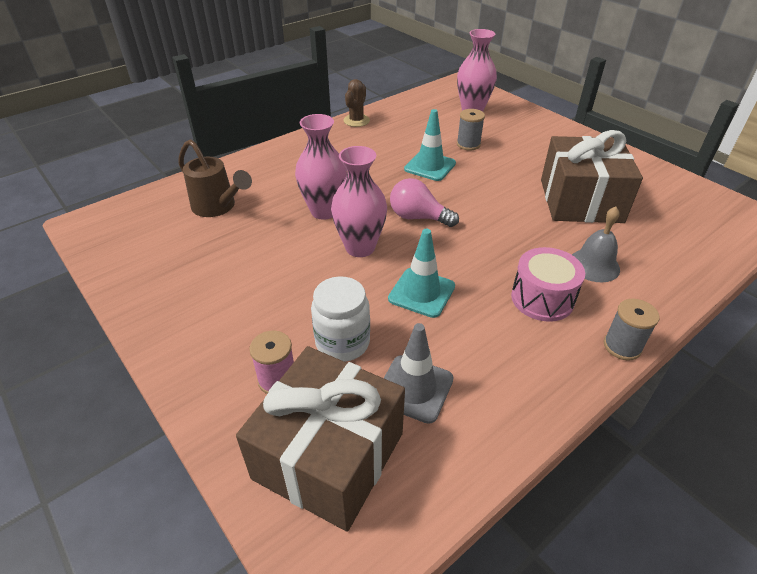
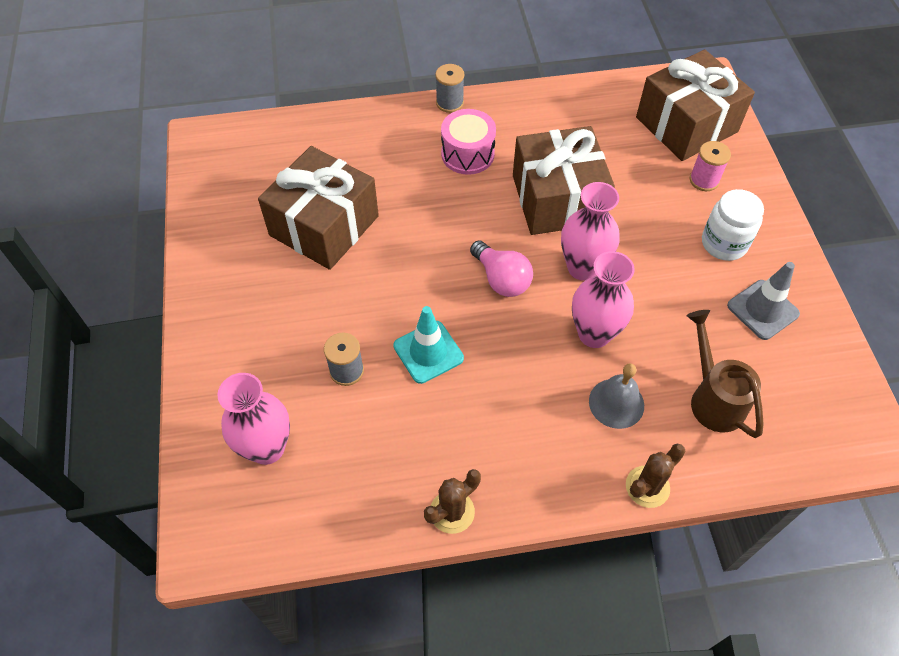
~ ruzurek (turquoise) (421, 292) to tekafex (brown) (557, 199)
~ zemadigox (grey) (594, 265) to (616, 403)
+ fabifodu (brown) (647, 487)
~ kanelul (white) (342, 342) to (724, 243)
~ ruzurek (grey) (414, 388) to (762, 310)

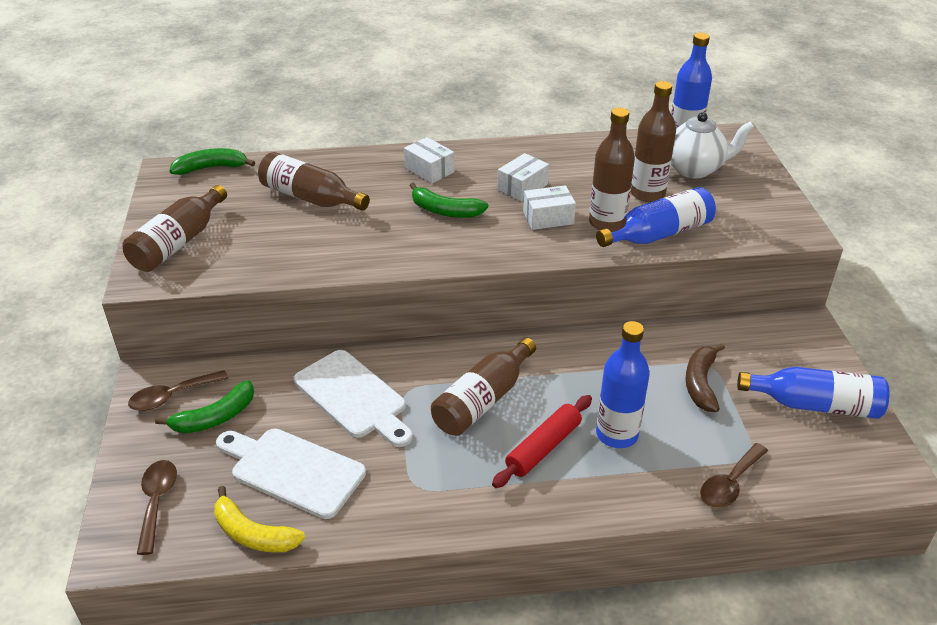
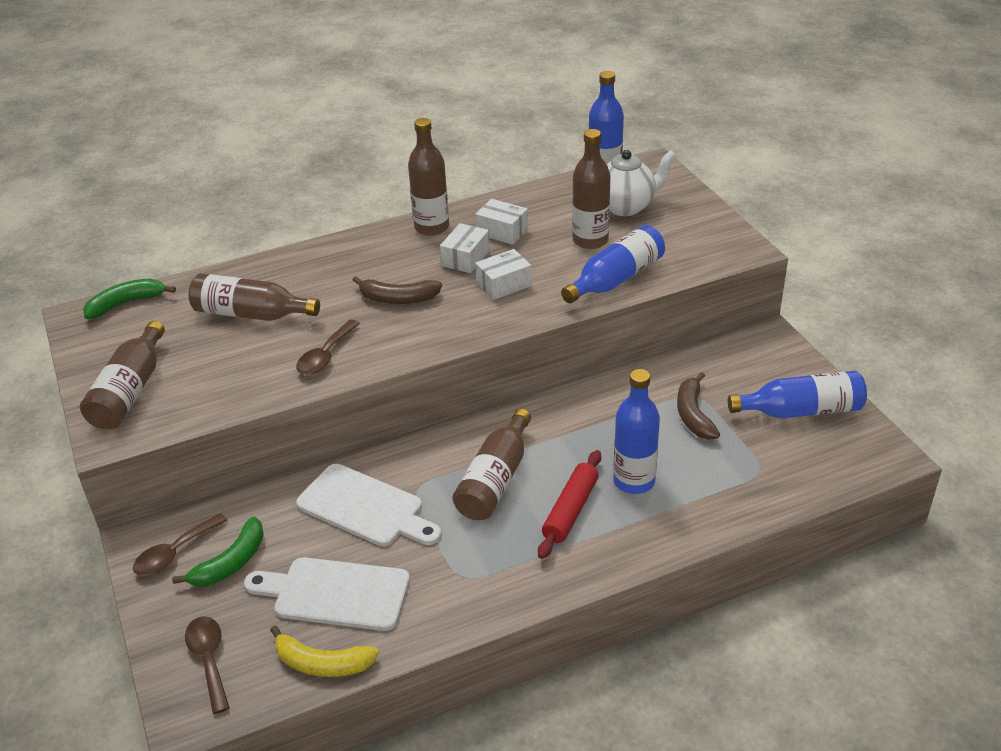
~ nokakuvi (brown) (730, 484) to (325, 355)
~ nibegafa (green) (445, 211) to nibegafa (brown) (398, 299)
~ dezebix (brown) (607, 223) to (431, 227)
~ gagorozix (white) (429, 170) to (502, 231)

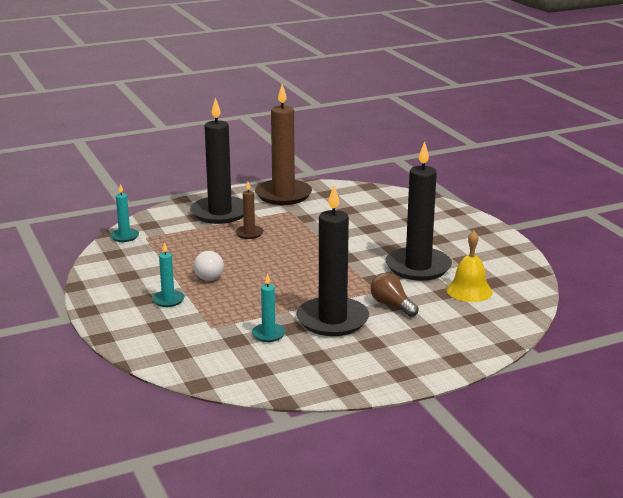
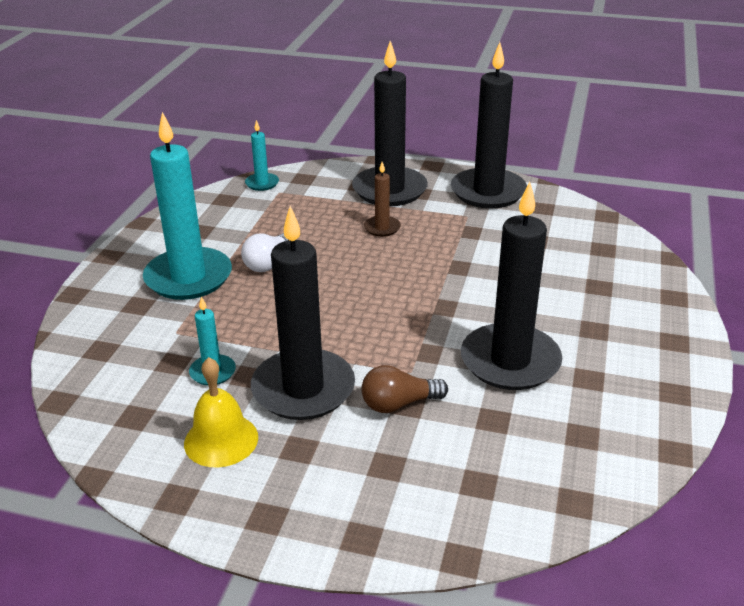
~ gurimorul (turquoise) (168, 300) = (188, 277) x2.19
~ zemadigox (yellow) (469, 291) to (221, 440)
~ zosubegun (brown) (392, 305) = (399, 404) 105 degrees counterclockwise
~ gurimorul (brown) (283, 195) to gurimorul (black) (488, 192)

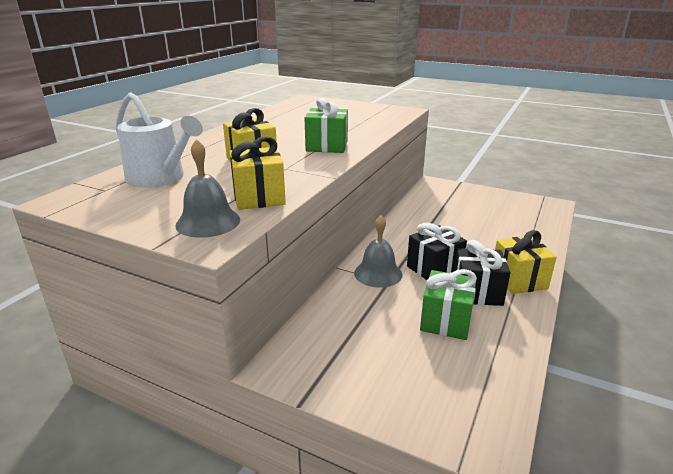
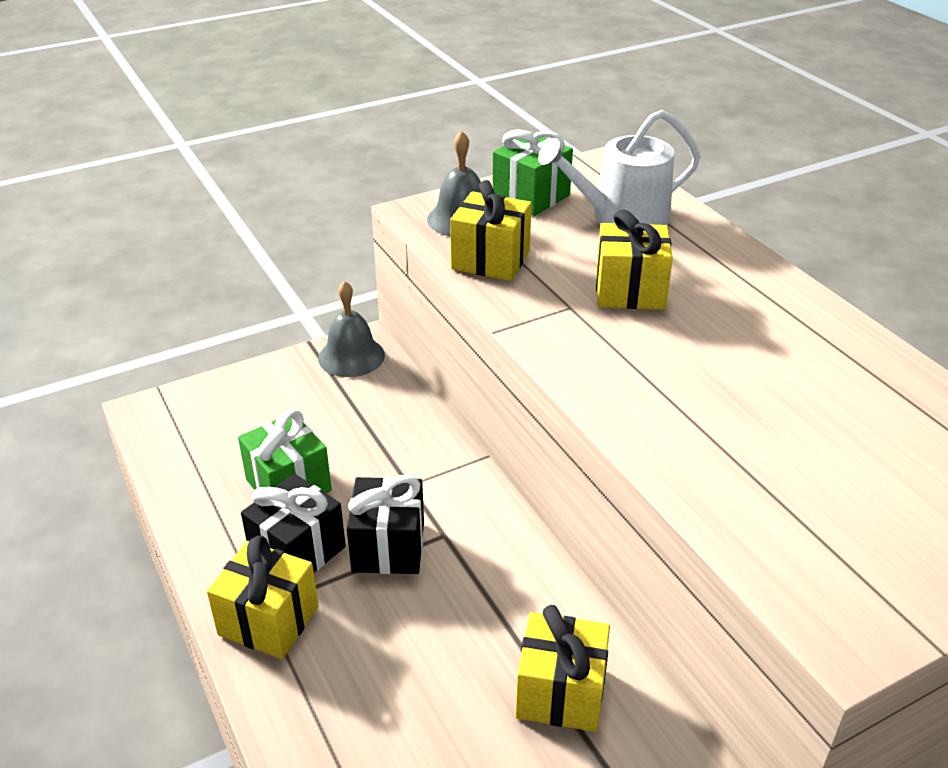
~ zemadigox (grey) (378, 273) to (351, 356)
~ tekafex (green) (327, 146) to (531, 197)
+ tekafex (yellow) (560, 693)

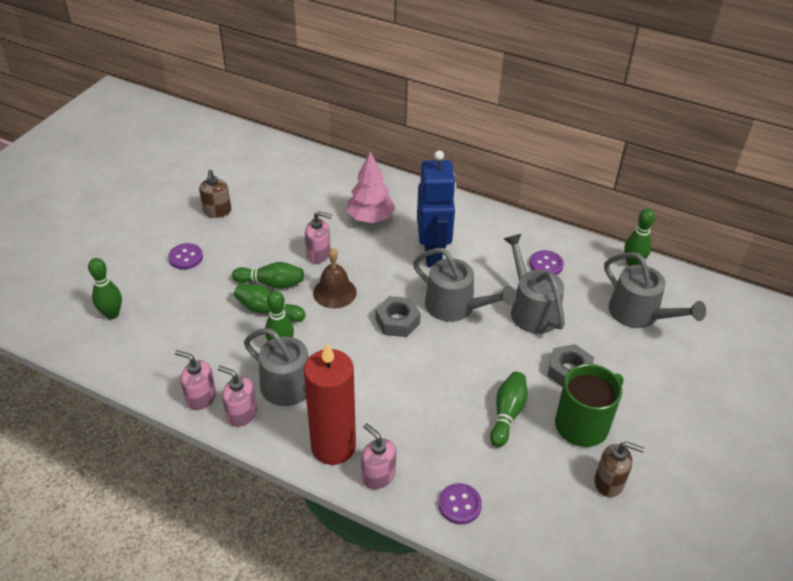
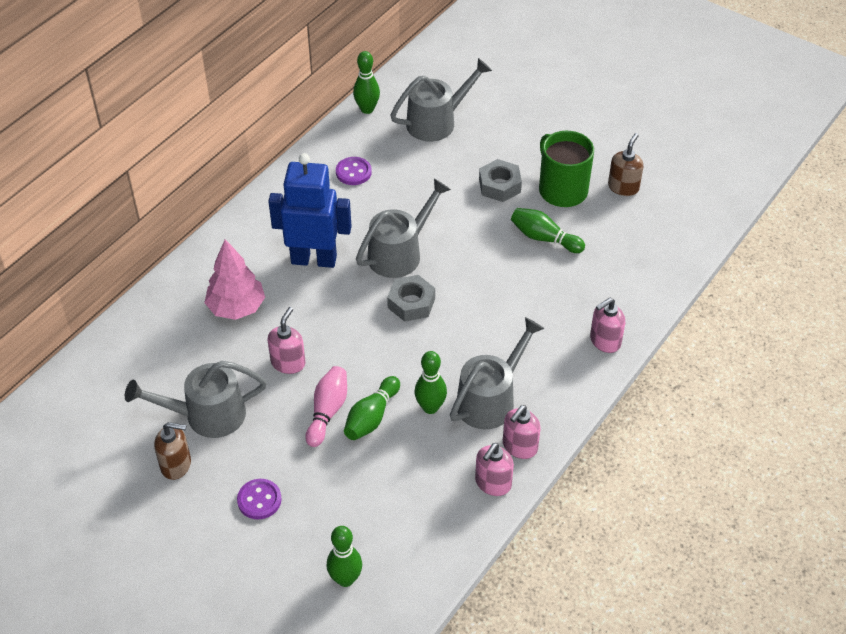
~ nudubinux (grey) (531, 309) to (206, 415)
~ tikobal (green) (271, 283) to tikobal (pink) (327, 411)
- gurimorul (red) (333, 447)
- zemadigox (brown) (334, 292)
- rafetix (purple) (459, 505)

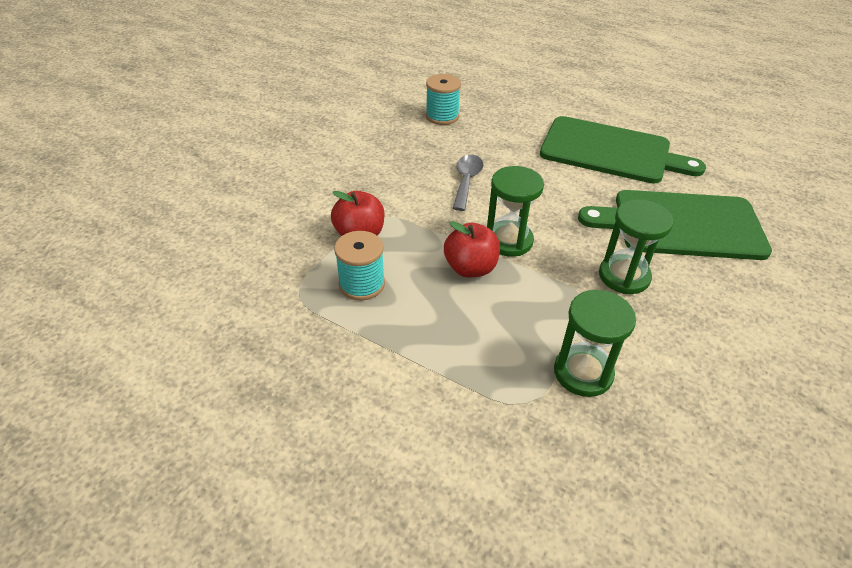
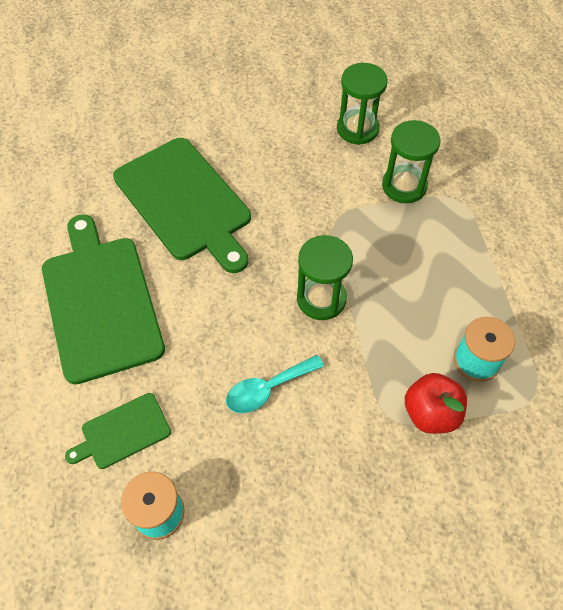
+ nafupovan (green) (123, 432)
~ nokakuvi (grey) (466, 181) to nokakuvi (turquoise) (267, 389)
~ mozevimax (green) (624, 276) to (357, 129)
- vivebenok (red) (470, 268)

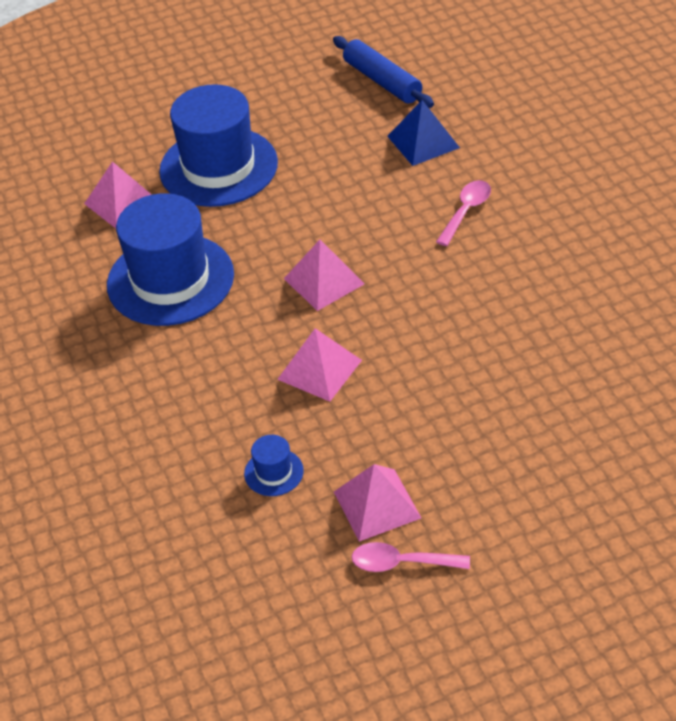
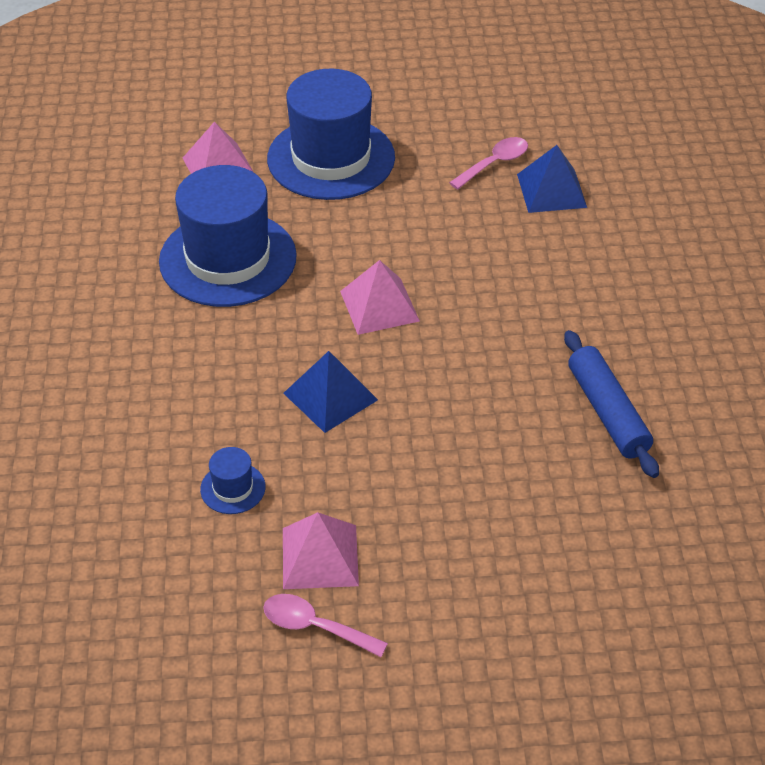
~ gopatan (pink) (319, 369) to gopatan (blue) (330, 396)
~ nokakuvi (pink) (466, 211) to (494, 163)
~ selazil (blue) (382, 81) to (607, 412)

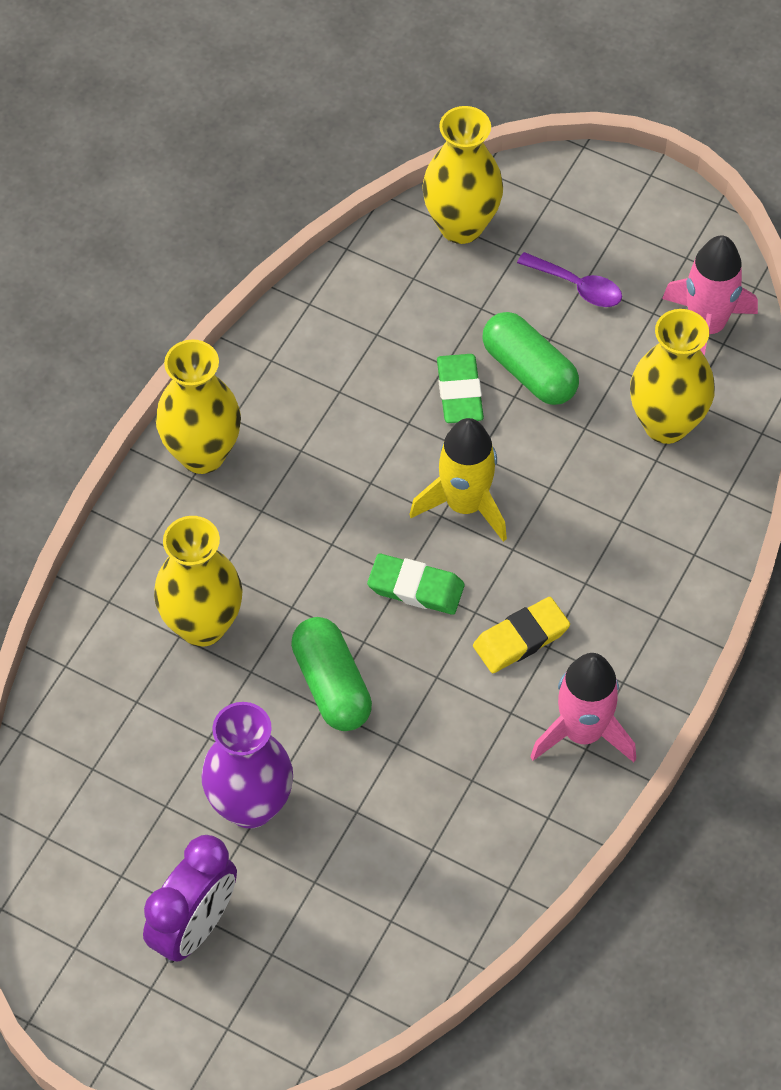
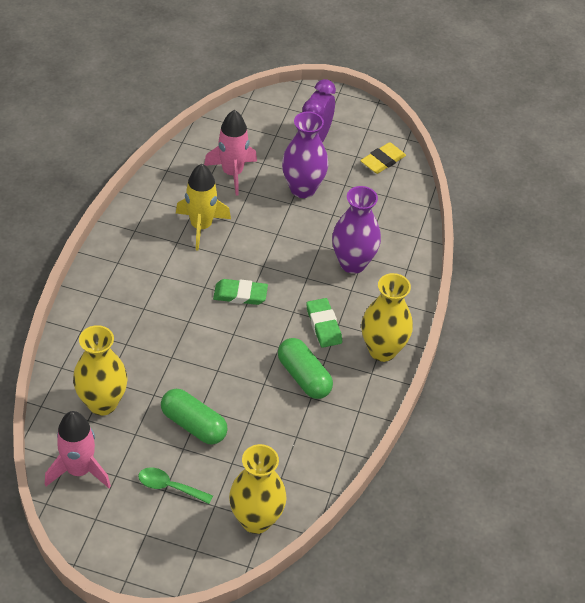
~ nokakuvi (purple) (577, 286) to nokakuvi (green) (169, 486)
~ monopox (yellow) (465, 504) to (201, 226)
~ monopox (pink) (582, 732) to (232, 173)
~ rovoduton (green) (331, 685) to (304, 377)
~ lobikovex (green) (459, 392) to (323, 325)
~ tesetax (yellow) (202, 625) to tesetax (purple) (352, 263)
~ lobikovex (yellow) (521, 638) to (382, 161)

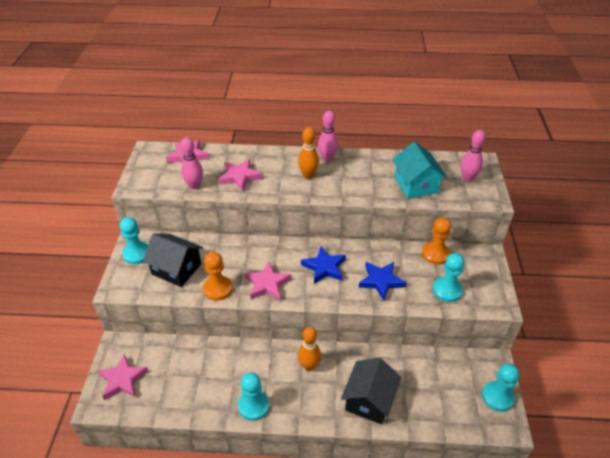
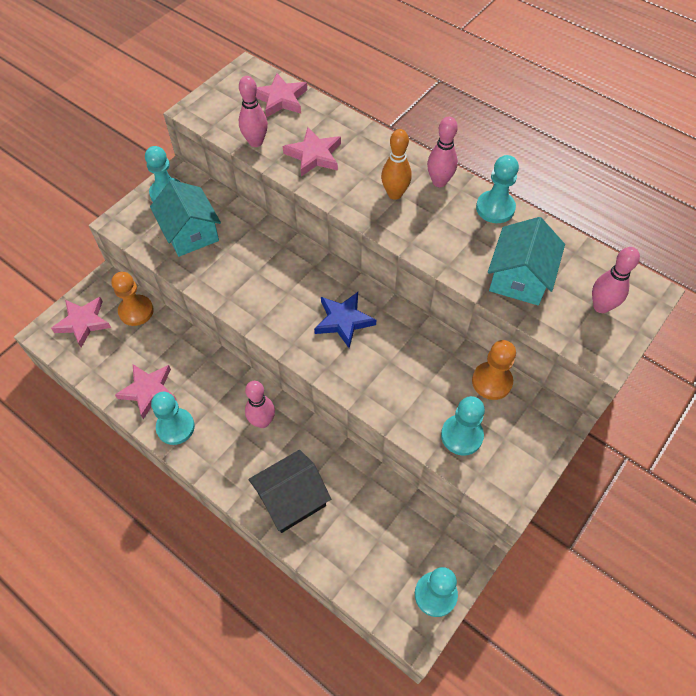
~ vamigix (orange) (218, 289) to (136, 311)
~ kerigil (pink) (267, 284) to (148, 391)
~ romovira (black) (176, 269) to romovira (turquoise) (190, 233)
~ tikobal (orange) (309, 366) to tikobal (pink) (262, 421)
+ vamigix (turquoise) (495, 208)
- kerigil (blue) (381, 281)

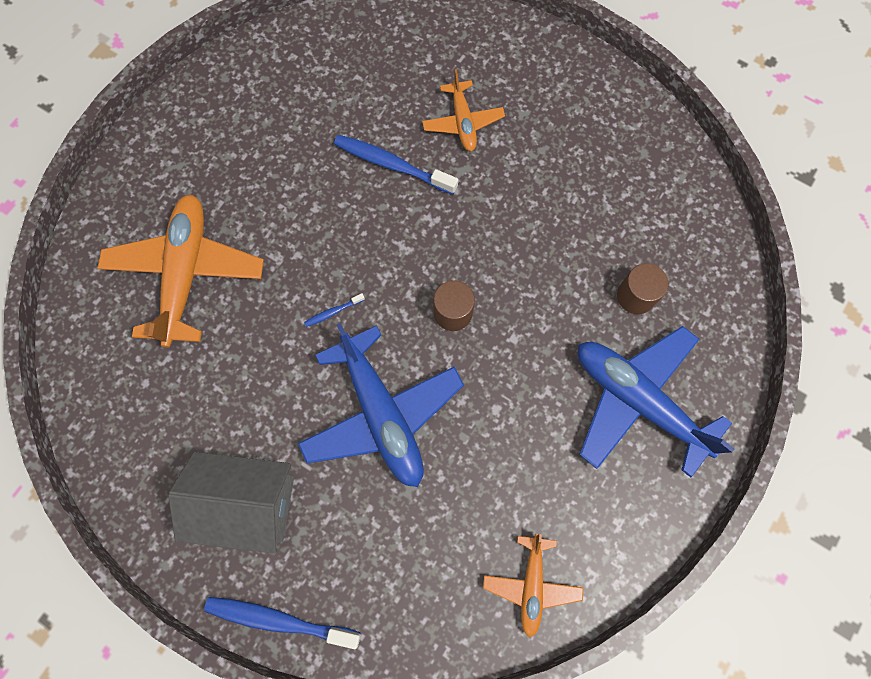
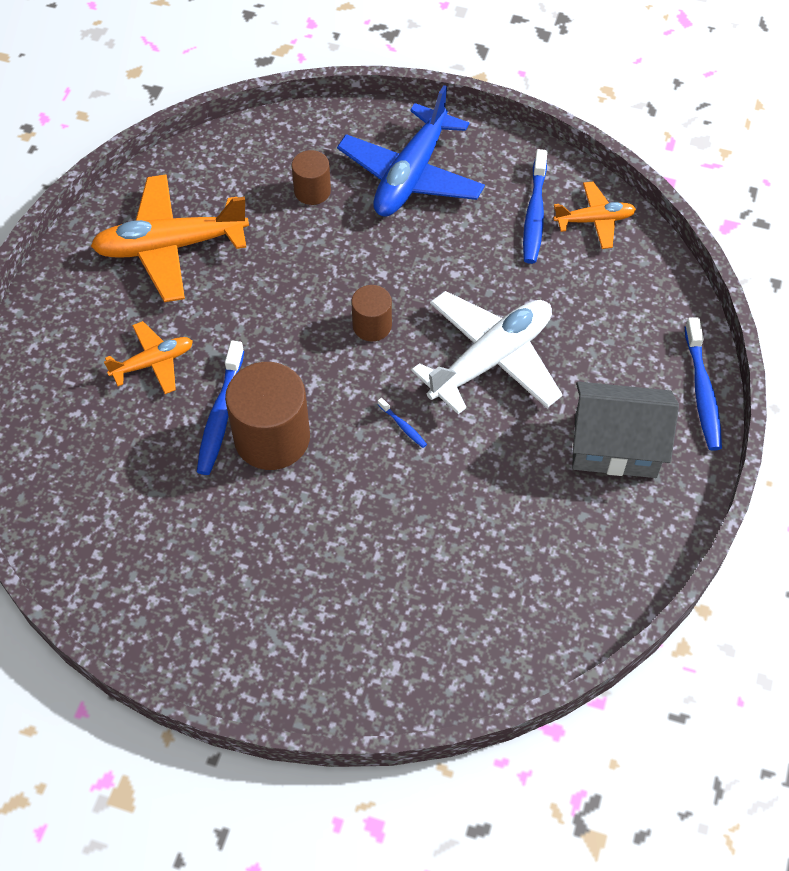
~ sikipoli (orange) (186, 273) to (170, 246)
+ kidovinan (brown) (272, 438)
~ sikipoli (blue) (381, 414) to sikipoli (white) (491, 359)
+ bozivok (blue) (534, 214)
~ romovira (grey) (247, 503) = (615, 446) 75 degrees counterclockwise

